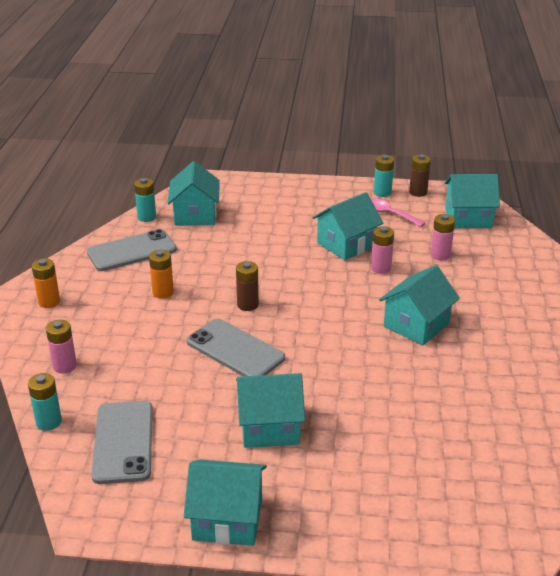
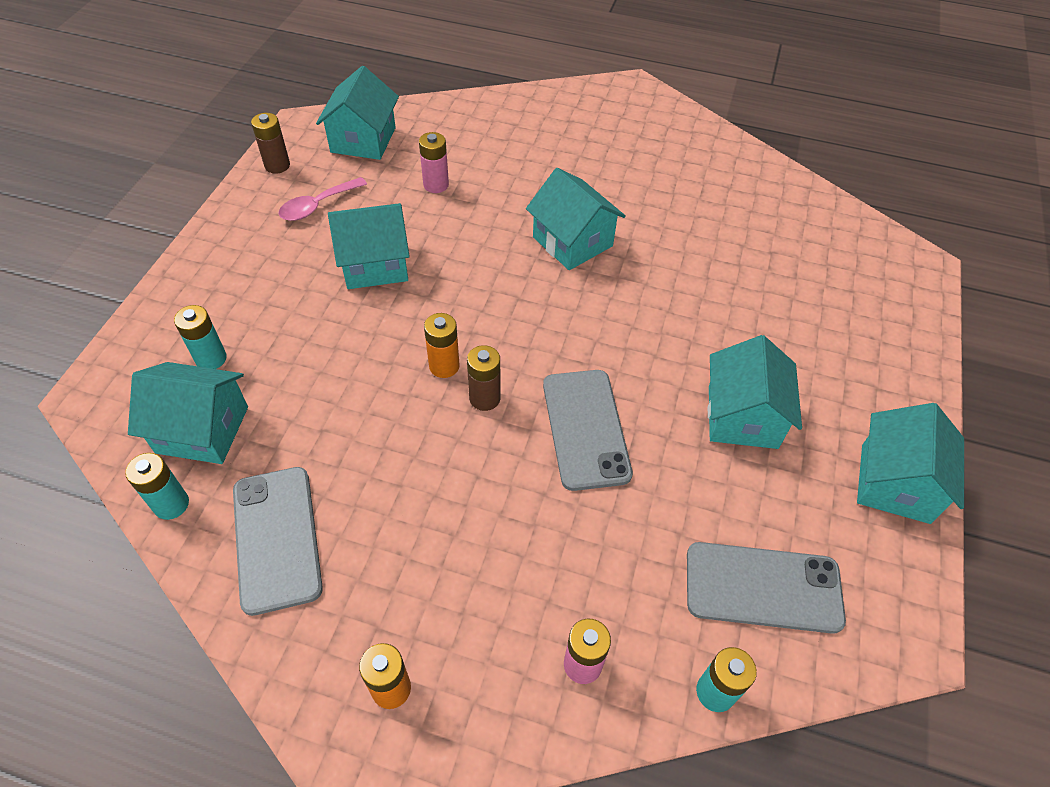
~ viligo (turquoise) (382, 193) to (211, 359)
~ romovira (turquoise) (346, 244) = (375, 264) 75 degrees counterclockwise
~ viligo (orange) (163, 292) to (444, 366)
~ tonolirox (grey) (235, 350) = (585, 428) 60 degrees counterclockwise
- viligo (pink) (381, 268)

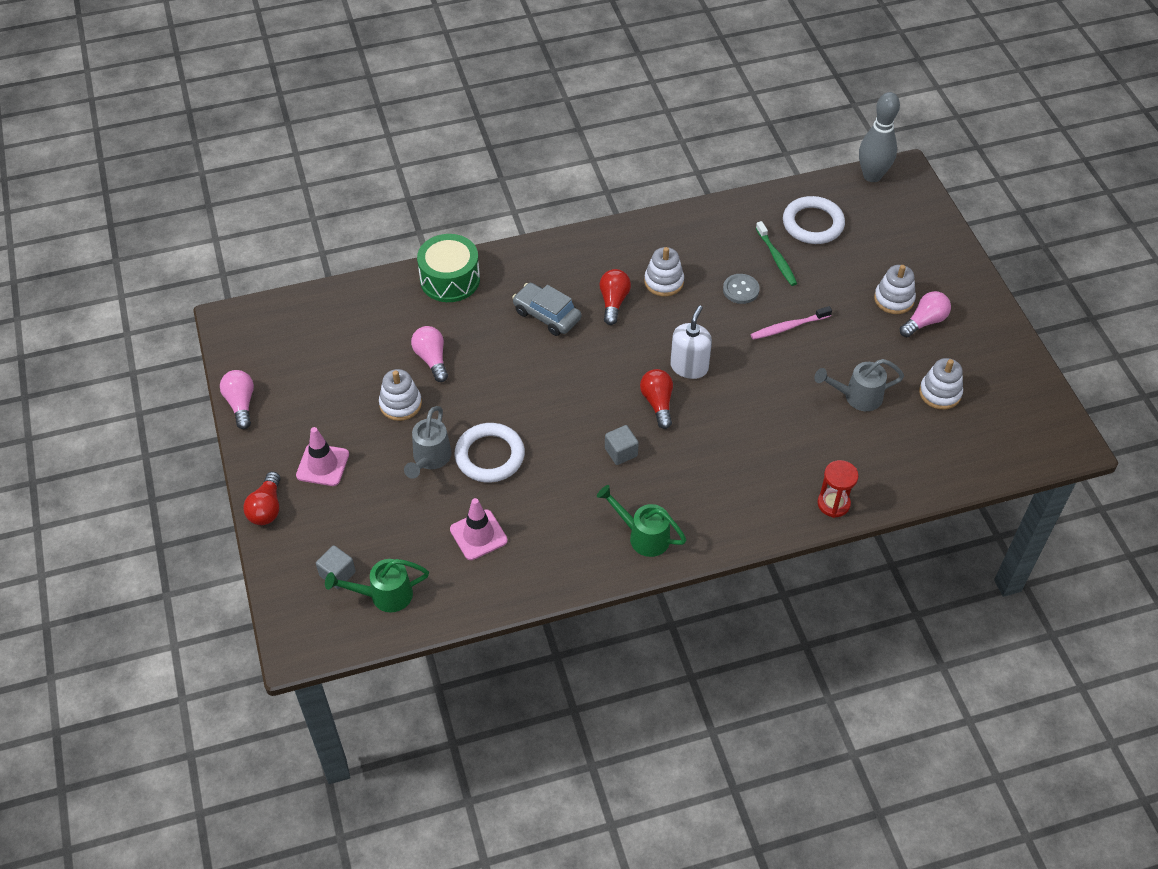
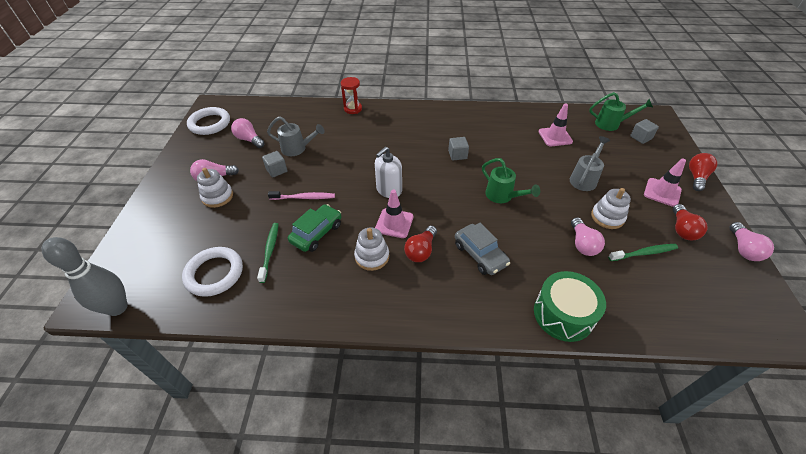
~ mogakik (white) (489, 456) to (210, 123)
~ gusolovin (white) (940, 393) to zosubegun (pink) (249, 140)
+ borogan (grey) (276, 170)
~ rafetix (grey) (741, 290) to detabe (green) (316, 233)
+ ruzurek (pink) (394, 223)
~ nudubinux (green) (643, 536) to (502, 196)
+ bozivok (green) (644, 253)
~ zosubegun (red) (658, 403) to (682, 229)

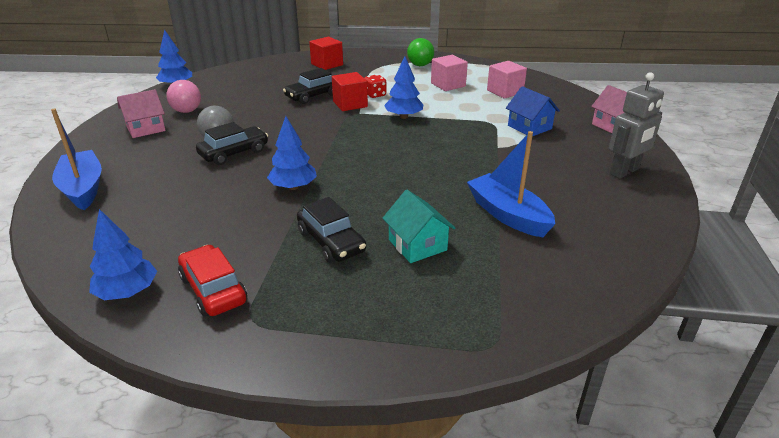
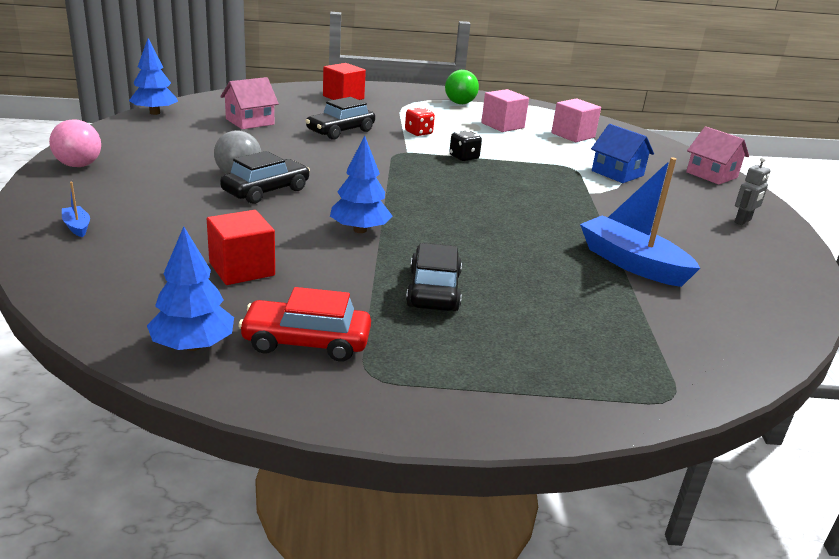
~ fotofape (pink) (187, 111) to (79, 165)
~ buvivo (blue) (83, 188) = (77, 227) x0.42
~ borogan (red) (350, 104) to (242, 269)
~ romovira (pink) (146, 128) to (250, 122)
~ detabe (red) (213, 290) = (306, 342) 45 degrees counterclockwise
~ detabe (black) (331, 242) = (433, 290) 135 degrees counterclockwise
~ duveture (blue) (403, 117) to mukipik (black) (464, 157)
~ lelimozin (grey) (625, 172) = (743, 221) x0.56
- romovira (turquoise) (417, 245)

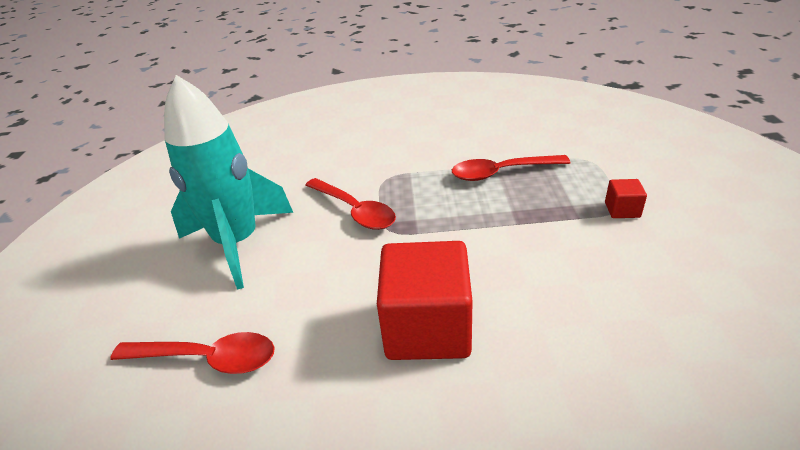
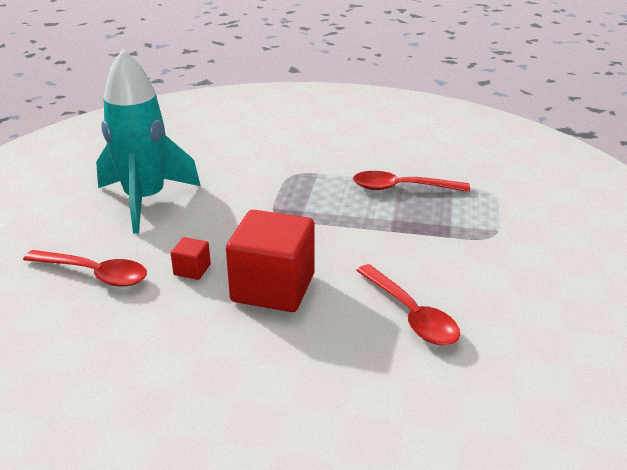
~ borogan (red) (622, 210) to (192, 270)
~ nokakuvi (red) (355, 211) to (411, 315)

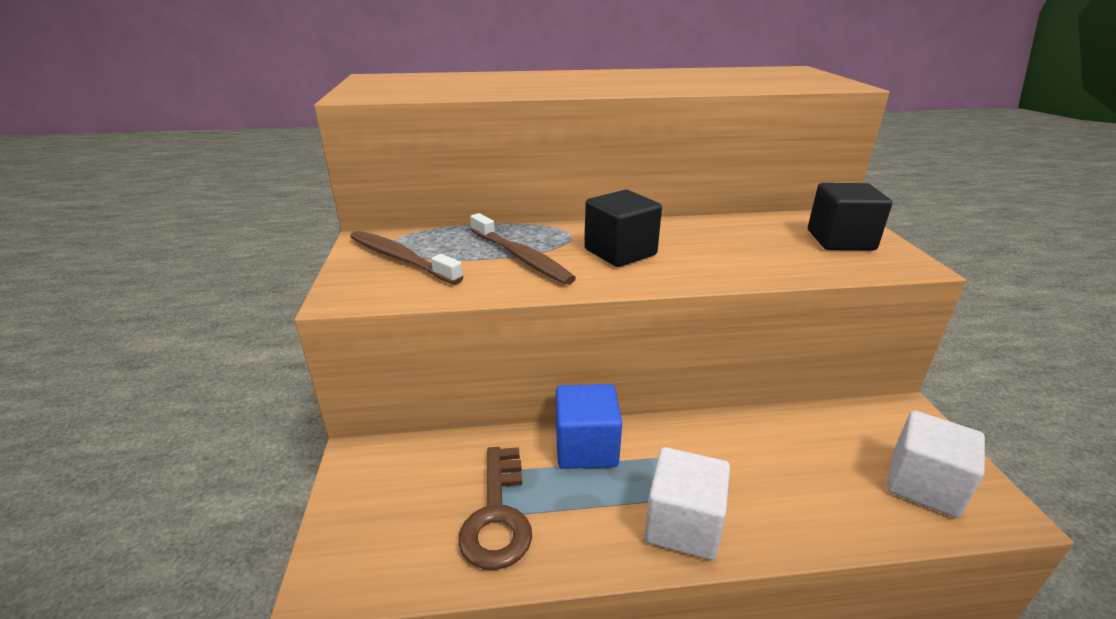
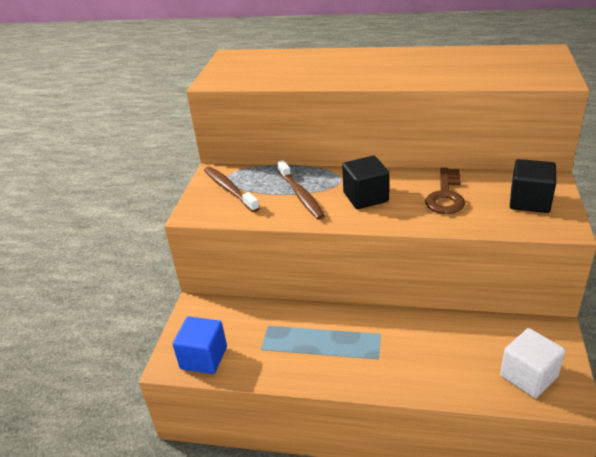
~ borogan (blue) (586, 447) to (203, 358)
~ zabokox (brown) (497, 515) to (446, 196)
- borogan (white) (683, 524)

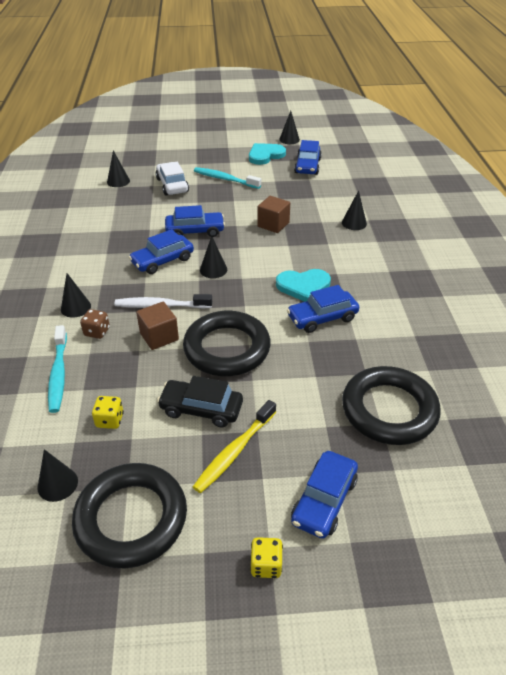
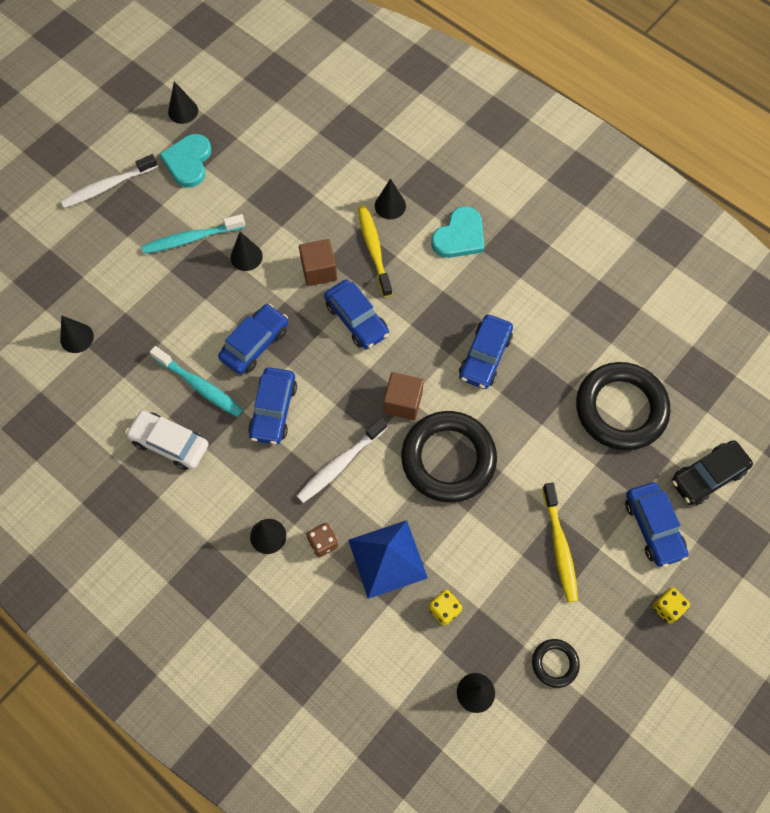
+ bozivok (white) (107, 186)
~ detabe (white) (172, 185) to (169, 443)
~ bozivok (turquoise) (58, 374) to (199, 386)
~ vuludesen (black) (213, 269) to (246, 256)
~ detabe (blue) (307, 166) to (357, 319)
+ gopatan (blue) (387, 558)
+ bozivok (yellow) (374, 249)
~ borogan (brown) (159, 336) to (403, 402)
~ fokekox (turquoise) (303, 286) to (459, 236)
~ mogakik (black) (131, 518) = (555, 663) x0.46
~ detabe (black) (201, 409) to (708, 476)

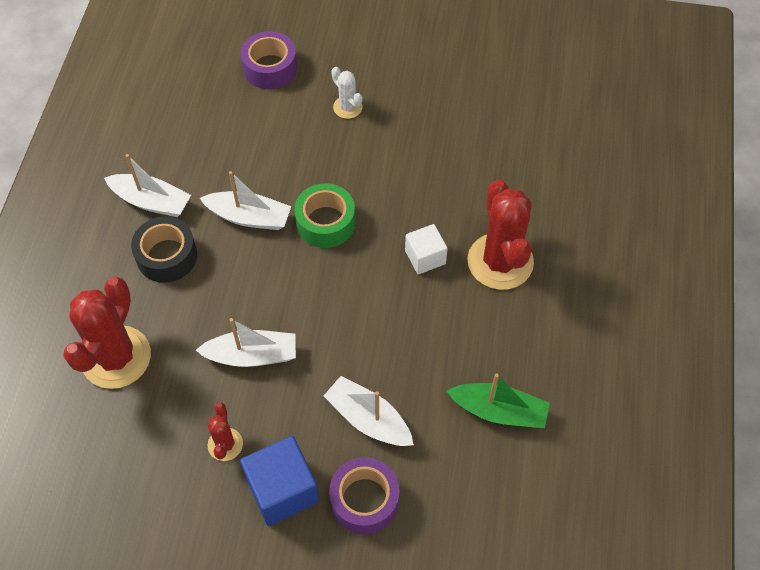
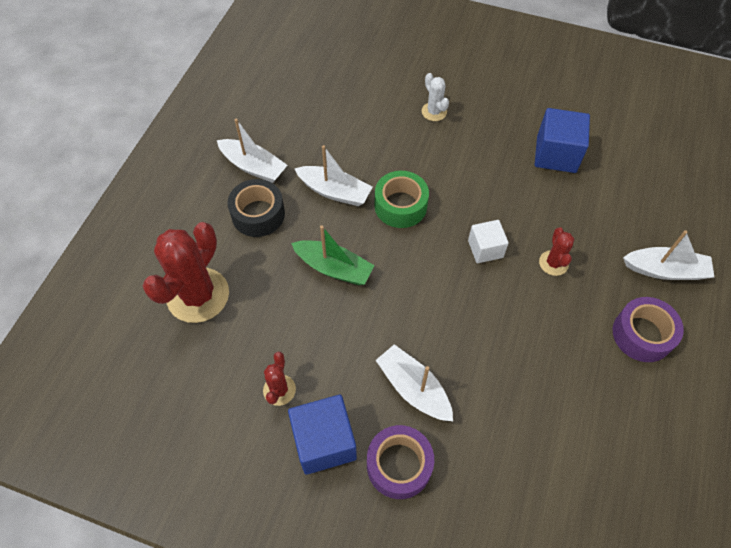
~ buvivo (green) (499, 411) to (334, 268)
+ borogan (blue) (556, 154)
~ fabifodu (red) (500, 261) = (553, 263) x0.49
~ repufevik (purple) (270, 68) to (642, 334)
~ buvivo (white) (252, 355) to (665, 270)

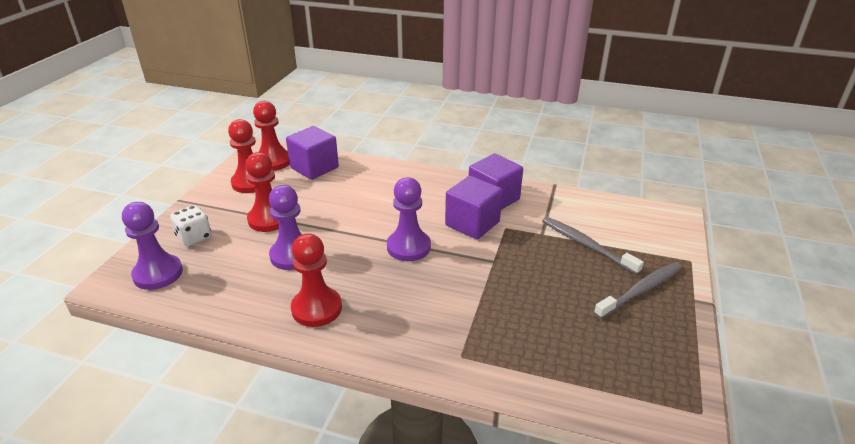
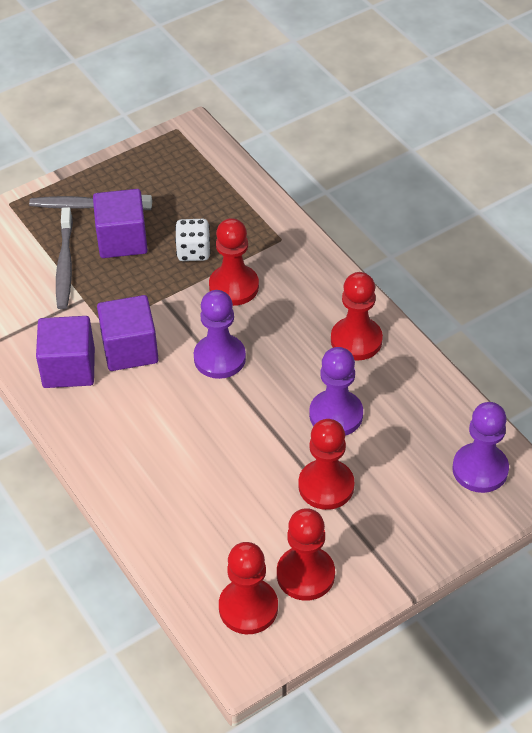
~ borogan (purple) (314, 168) to (122, 240)
~ mukipik (white) (194, 237) to (193, 251)
+ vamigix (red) (234, 287)

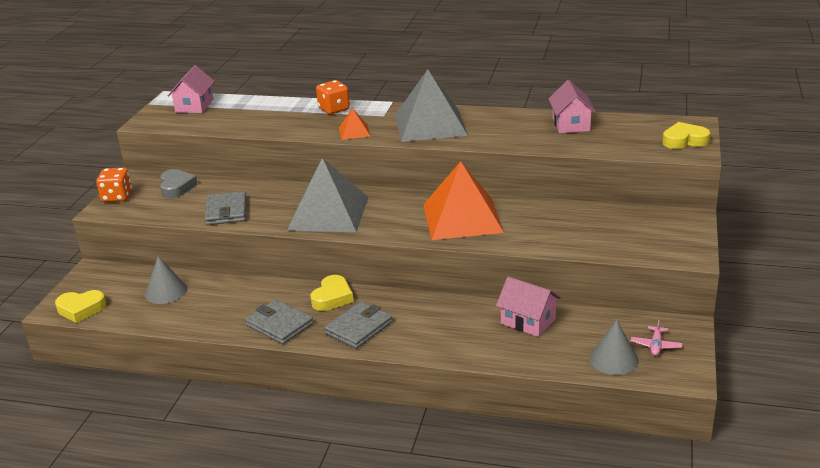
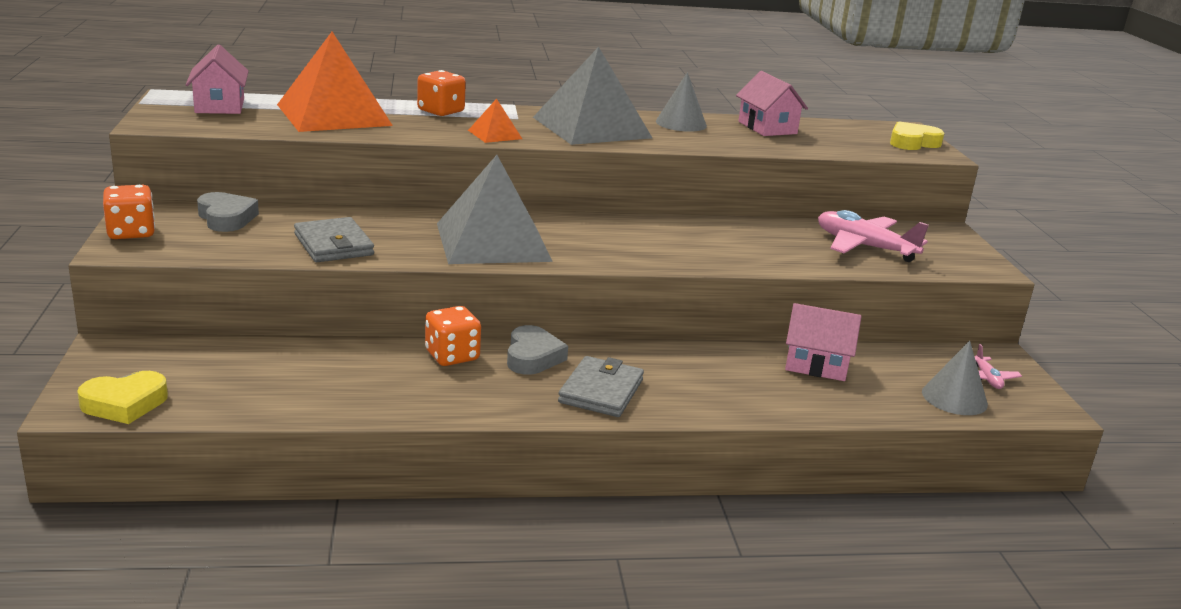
~ gopatan (orange) (462, 218) to (334, 115)
+ mukipik (orange) (452, 356)
~ fokekox (yellow) (332, 297) to fokekox (grey) (532, 357)
~ vuludesen (grey) (166, 291) to (681, 123)
+ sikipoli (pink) (864, 247)
- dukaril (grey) (279, 325)

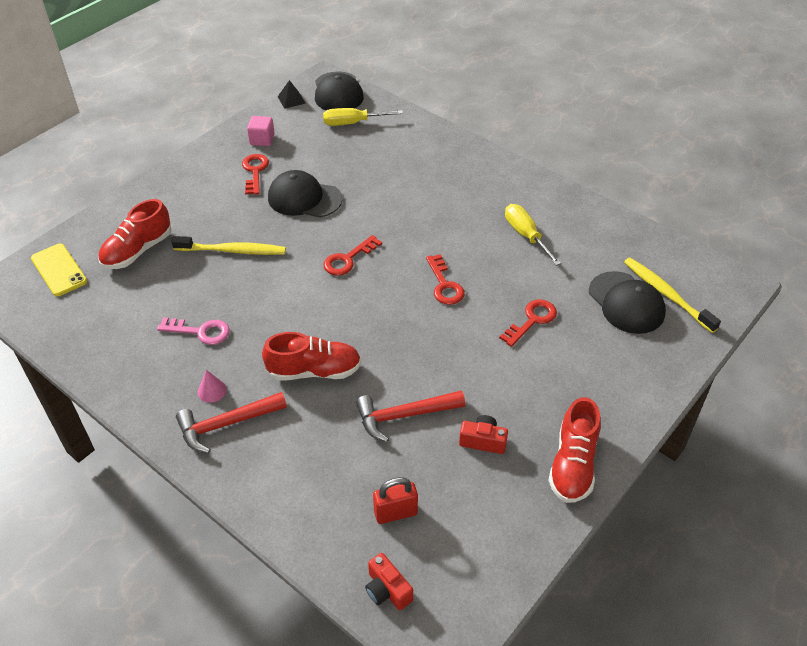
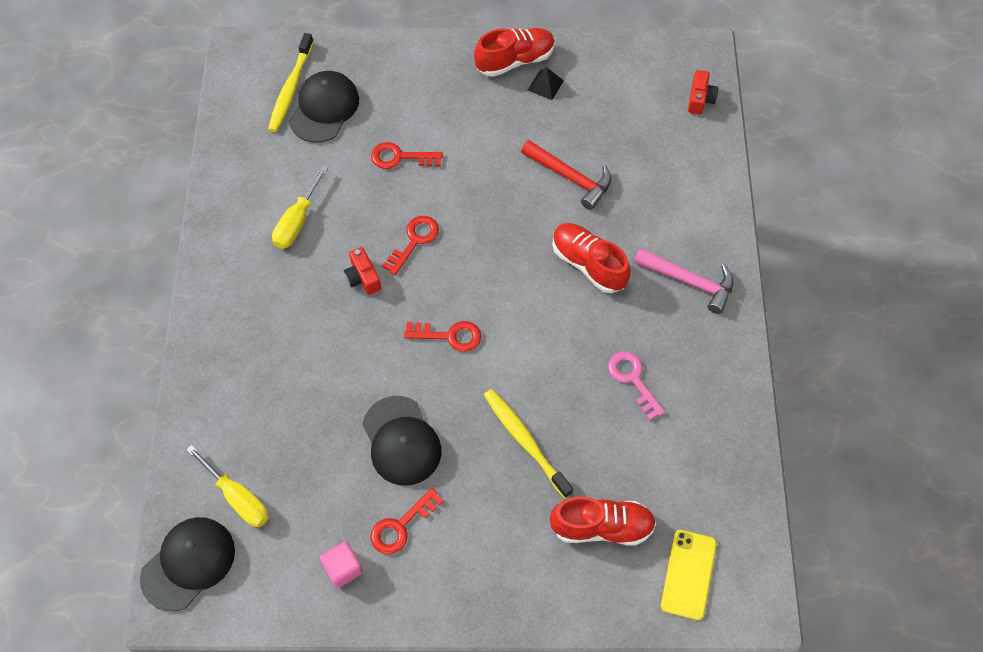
~ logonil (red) (483, 441) to (363, 278)
~ gopatan (black) (291, 100) to (545, 85)
~ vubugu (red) (226, 424) to vubugu (pink) (689, 281)
- vuludesen (pink) (212, 390)
- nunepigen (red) (395, 513)

